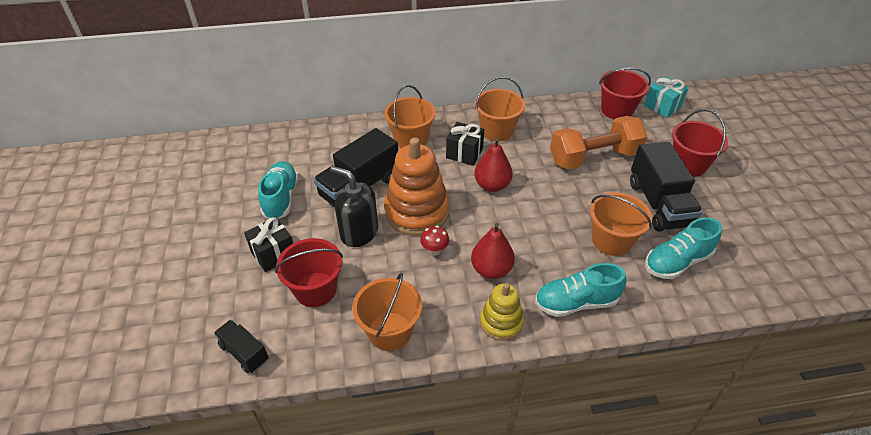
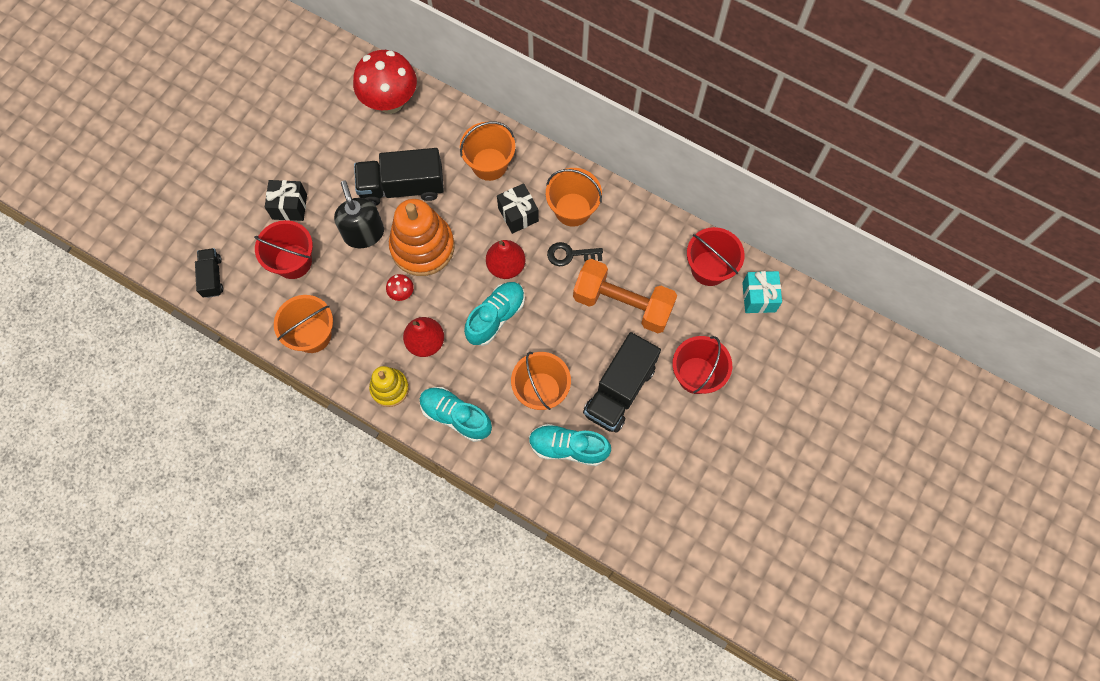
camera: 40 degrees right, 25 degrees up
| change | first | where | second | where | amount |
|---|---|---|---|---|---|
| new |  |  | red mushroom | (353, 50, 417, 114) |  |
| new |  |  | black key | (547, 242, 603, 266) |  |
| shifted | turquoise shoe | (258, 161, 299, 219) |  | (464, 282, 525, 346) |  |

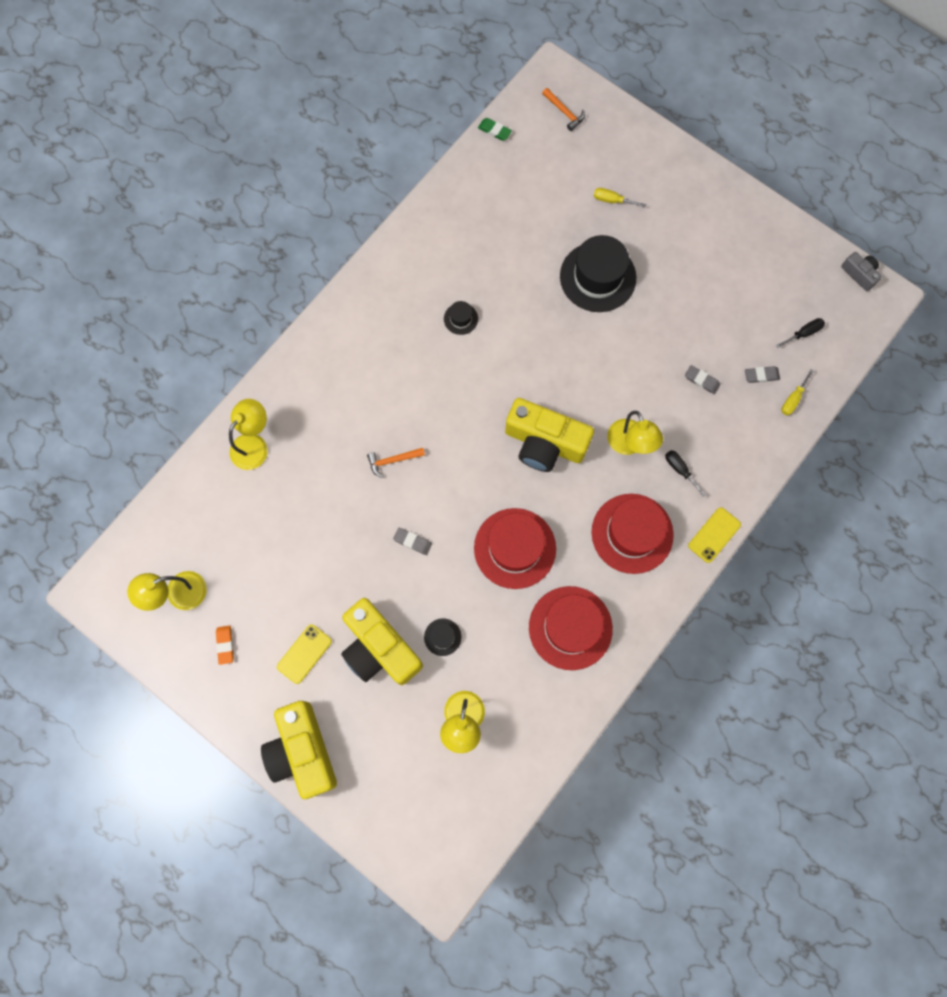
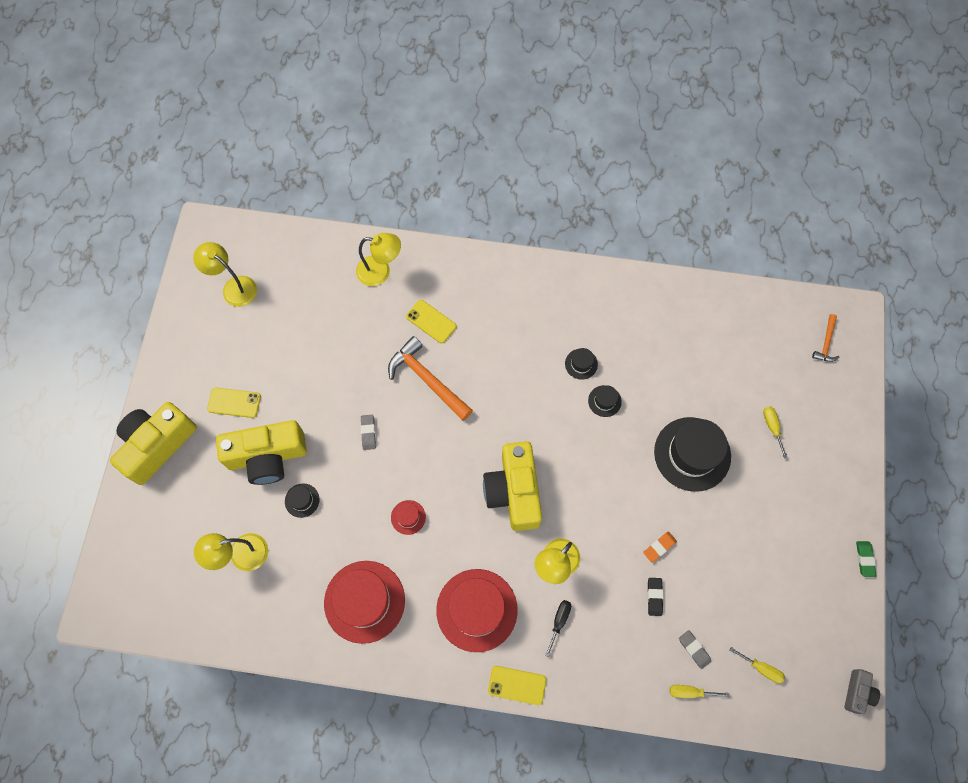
camera: 60 degrees right, 5 degrees down
| change | first | where | second | where | amount |
|---|---|---|---|---|---|
| new |  |  | yellow phone | (406, 300, 457, 343) |  |
| new |  |  | black hat | (588, 385, 622, 417) |  |
| shifted | orange eraser | (216, 626, 234, 665) |  | (643, 532, 677, 563) |  |
| shifted | green eraser | (478, 118, 512, 141) |  | (856, 541, 877, 577) |  |
| repainted | grey eraser | (685, 365, 720, 394) | black eraser | (647, 578, 663, 616) |  |
| repainted | black screwdriver | (776, 318, 825, 348) | yellow screwdriver | (729, 647, 785, 683) |  |
| rotated | yellow camera | (341, 598, 423, 685) |  | (216, 420, 307, 485) | 120 degrees counterclockwise |
| scaled | orange hammer | (367, 448, 425, 478) |  | (388, 336, 473, 421) | x1.90 |
| scaled | red hat | (474, 508, 556, 589) |  | (391, 500, 426, 535) | x0.44 |

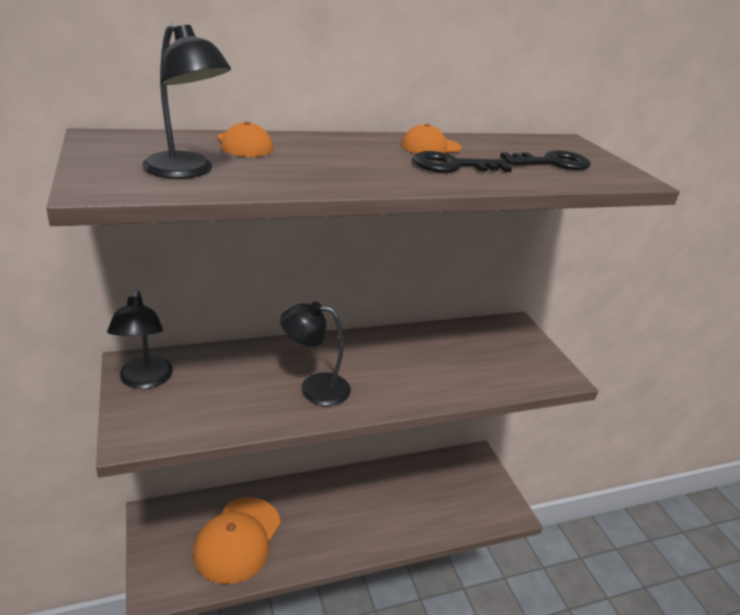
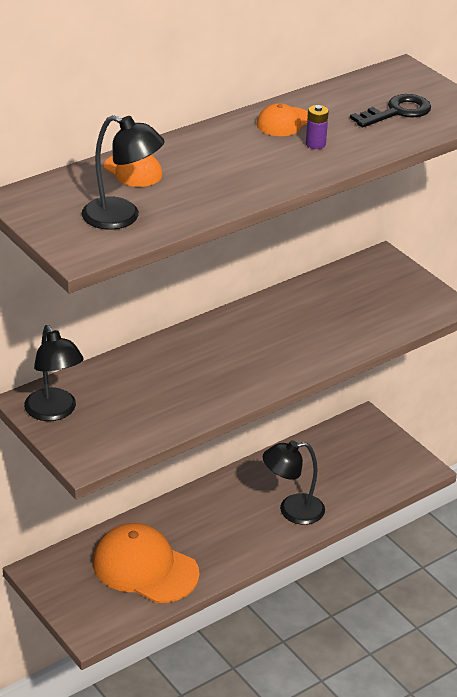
camera: 15 degrees left, 5 degrees up
| change | first | where | second | where | amount |
|---|---|---|---|---|---|
| shifted | black lamp | (280, 301, 351, 406) |  | (263, 440, 325, 525) |  |
| swapped | black key | (412, 151, 512, 173) | purple battery | (306, 105, 329, 149) |  |
| rotated | orange cap | (193, 497, 281, 584) |  | (93, 523, 200, 603) | 120 degrees clockwise |

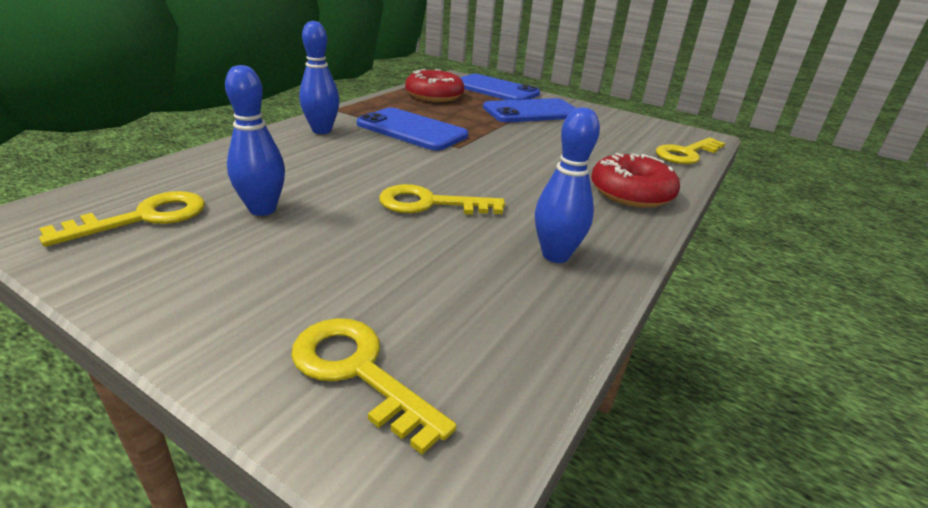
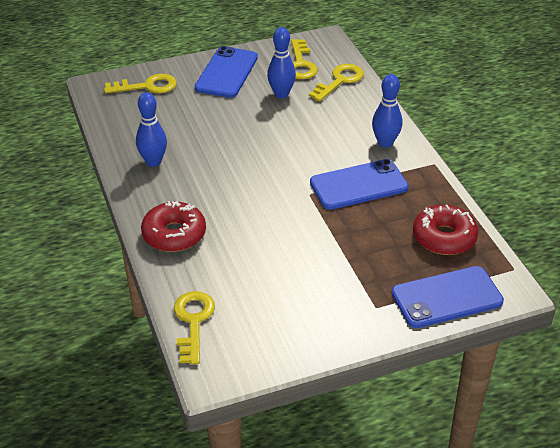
camera: 130 degrees right, 10 degrees up
| change | first | where | second | where | amount |
|---|---|---|---|---|---|
| shifted | yellow key | (379, 184, 505, 215) |  | (309, 64, 364, 102) |  |
| shifted | blue phone | (483, 98, 576, 123) |  | (195, 46, 258, 98) |  |

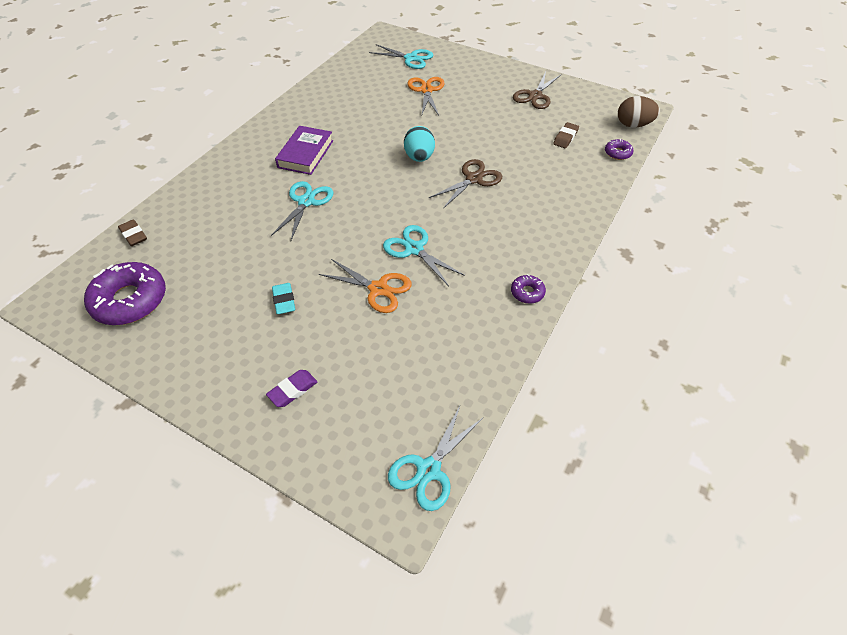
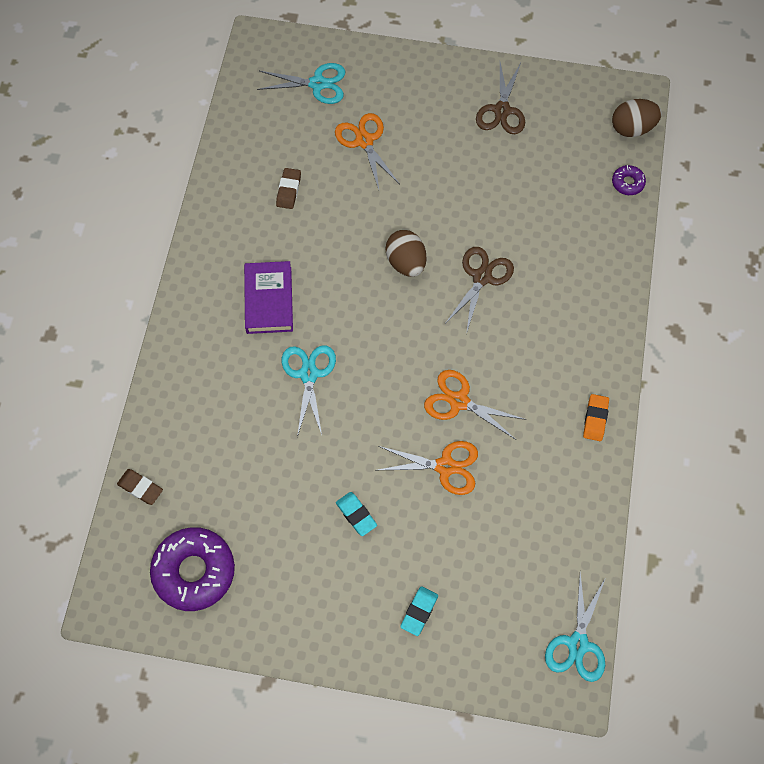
camera: 20 degrees left, 15 degrees up
| change | first | where | second | where | amount |
|---|---|---|---|---|---|
| shifted | brown eraser | (553, 122, 579, 148) |  | (276, 168, 301, 209) |  |
| swapped | purple donut | (511, 274, 546, 304) | orange eraser | (583, 394, 609, 441) |  |
| repainted | purple eraser | (266, 370, 317, 407) | turquoise eraser | (400, 586, 438, 636) |  |
| repainted | turquoise scissors | (383, 225, 465, 286) | orange scissors | (424, 370, 526, 440) |  |
| repainted | turquoise egg | (404, 126, 435, 162) | brown egg | (386, 230, 426, 277) |  |

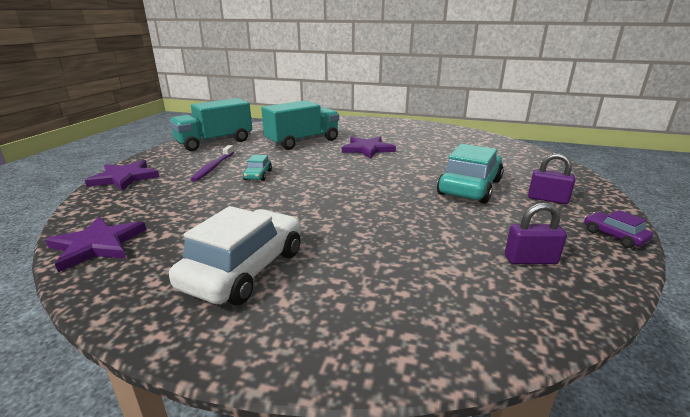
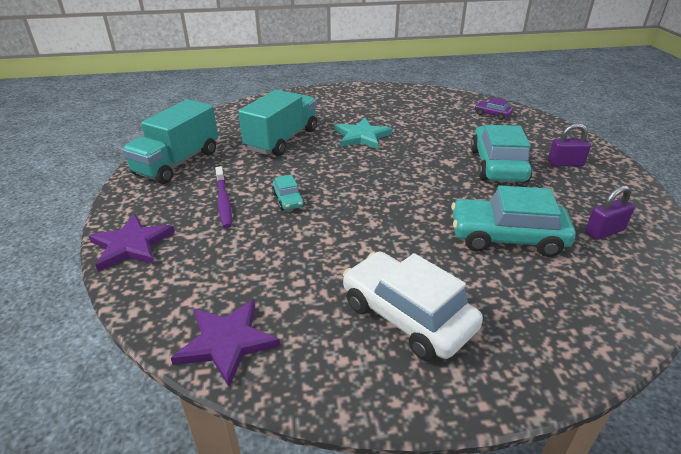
camera: 25 degrees left, 10 degrees up
| change | first | where | second | where | amount |
|---|---|---|---|---|---|
| new |  |  | turquoise car | (451, 185, 576, 257) |  |
| shifted | purple car | (584, 210, 653, 248) |  | (474, 97, 513, 120) |  |
| repainted | purple star | (342, 136, 396, 159) | turquoise star | (334, 118, 393, 149) |  |
| rotated | white car | (169, 206, 301, 305) |  | (343, 251, 483, 361) | 45 degrees counterclockwise |

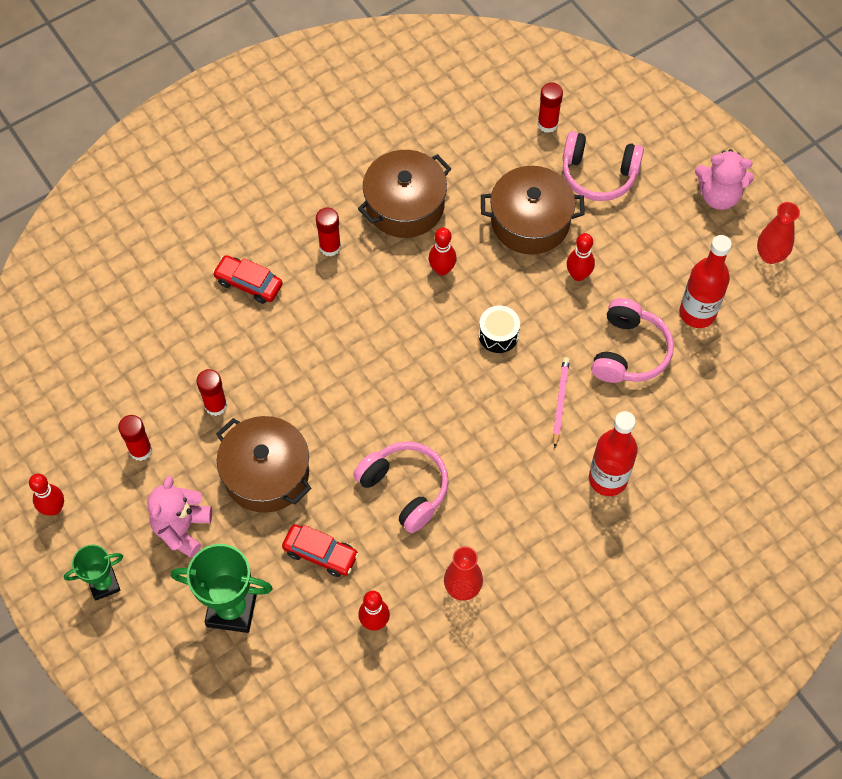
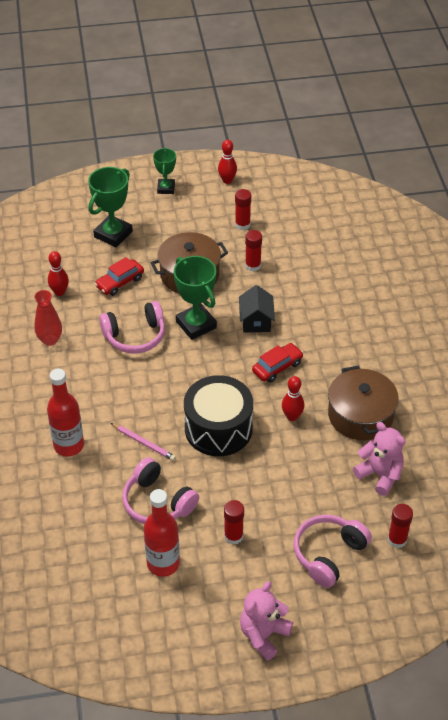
camera: 115 degrees right, 15 degrees down
| change | first | where | second | where | amount |
|---|---|---|---|---|---|
| gone | brown pot | (481, 166, 585, 255) |  |  |  |
| gone | red bowling pin | (567, 233, 595, 281) |  |  |  |
| gone | red vase | (757, 202, 800, 264) |  |  |  |
| new |  |  | green trophy | (174, 256, 217, 340) |  |
| new |  |  | black house | (239, 285, 275, 332) |  |
| shifted | pink teddy bear | (147, 476, 212, 558) |  | (353, 422, 406, 496) |  |
| shifted | red car | (213, 255, 283, 304) |  | (252, 343, 304, 383) |  |
| shifted | red glue stick | (316, 208, 341, 257) |  | (224, 500, 244, 544) |  |
| scaled | black drum | (479, 305, 520, 353) |  | (184, 375, 253, 456) | x2.10 |

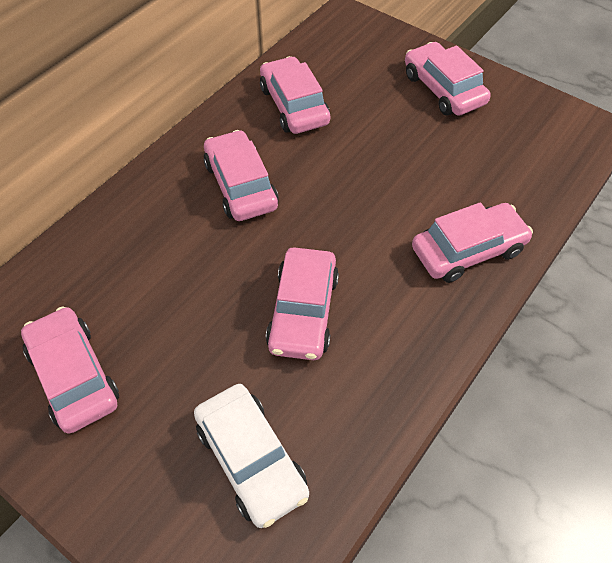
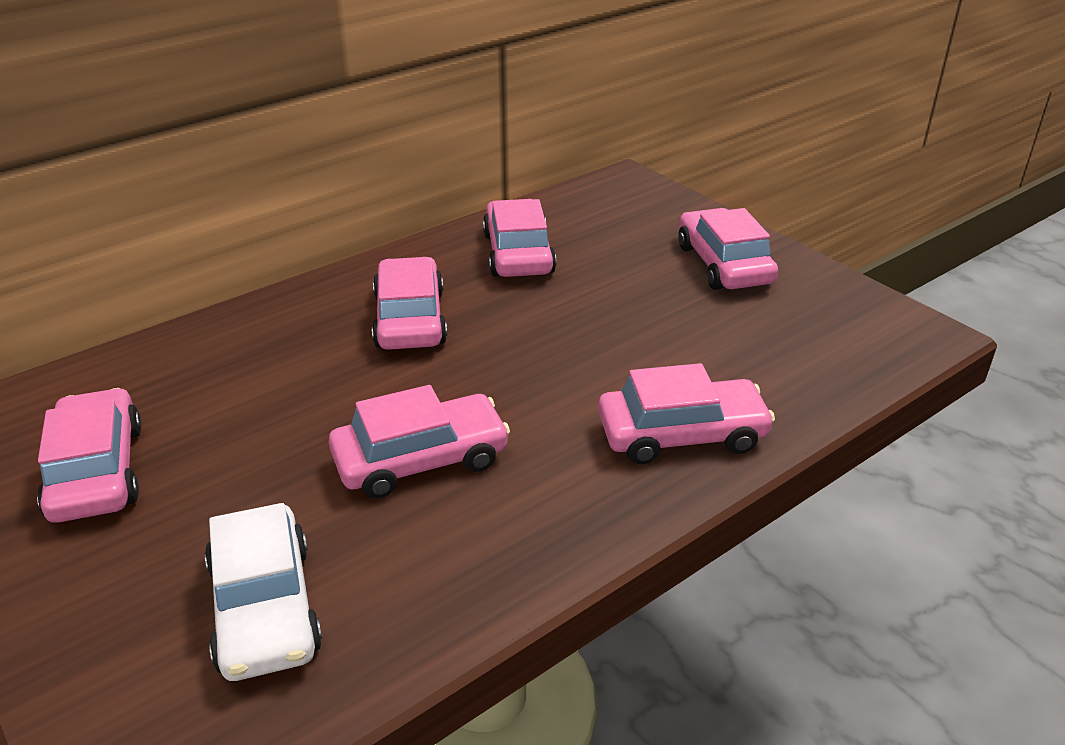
camera: 15 degrees right, 20 degrees down
| change | first | where | second | where | amount |
|---|---|---|---|---|---|
| rotated | pink car | (266, 247, 339, 360) |  | (329, 385, 510, 499) | 135 degrees counterclockwise |

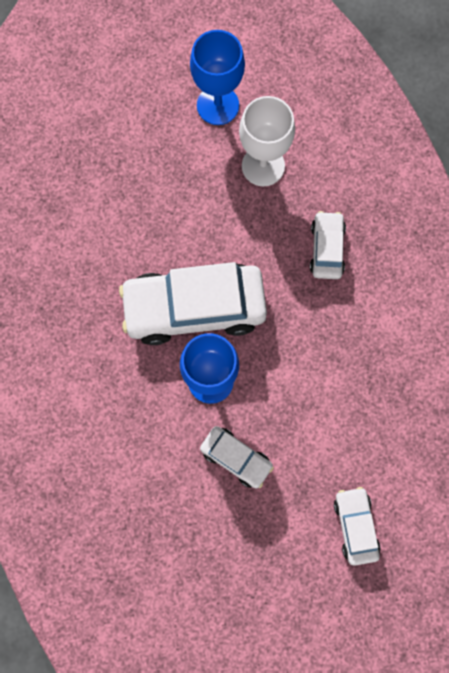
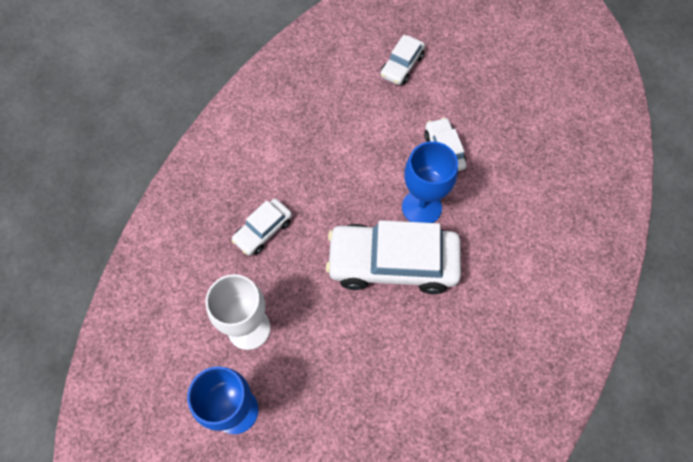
camera: 140 degrees left, 10 degrees down
| change | first | where | second | where | amount |
|---|---|---|---|---|---|
| rotated | white car | (119, 262, 267, 345) |  | (326, 220, 461, 294) | 150 degrees clockwise |

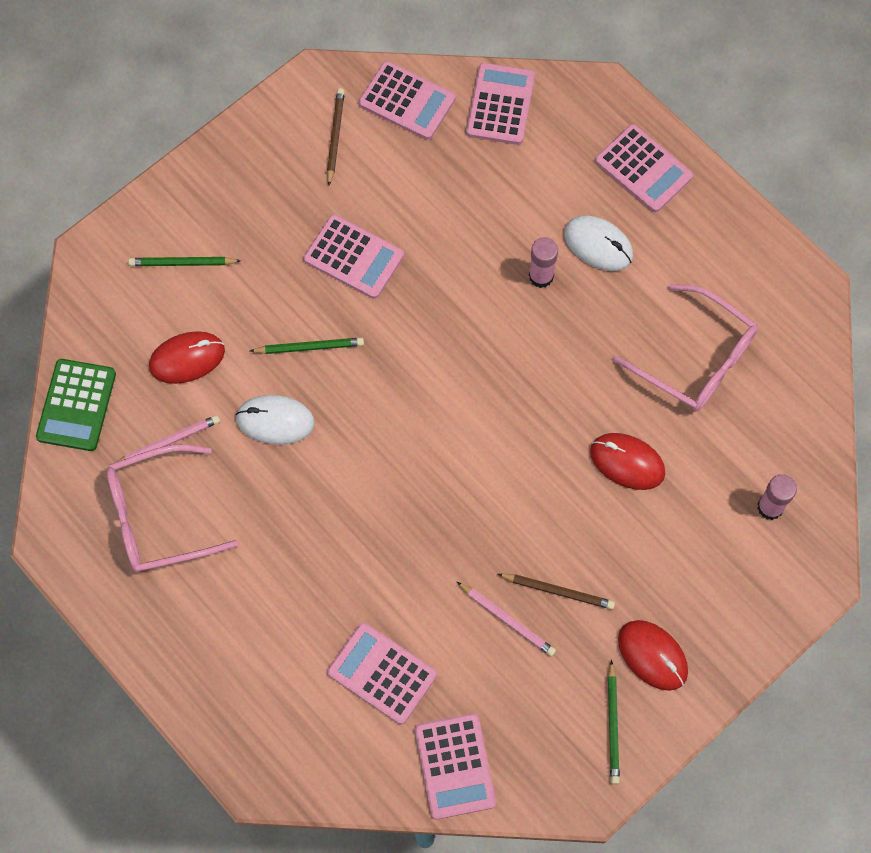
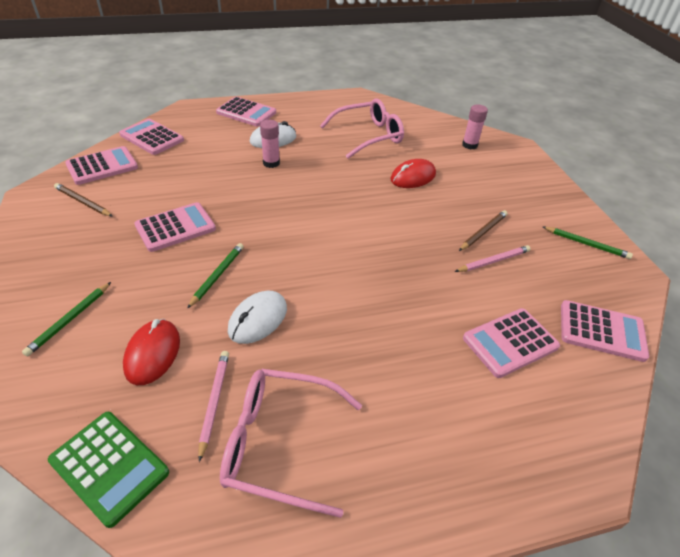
camera: 65 degrees left, 25 degrees down
| change | first | where | second | where | amount |
|---|---|---|---|---|---|
| gone | red mouse | (618, 620, 688, 691) |  |  |  |
| rotated | pink glasses | (107, 444, 238, 572) |  | (220, 369, 362, 518) | 90 degrees clockwise |
| rotated | pink calculator | (595, 124, 693, 212) |  | (216, 97, 276, 127) | 45 degrees clockwise |

